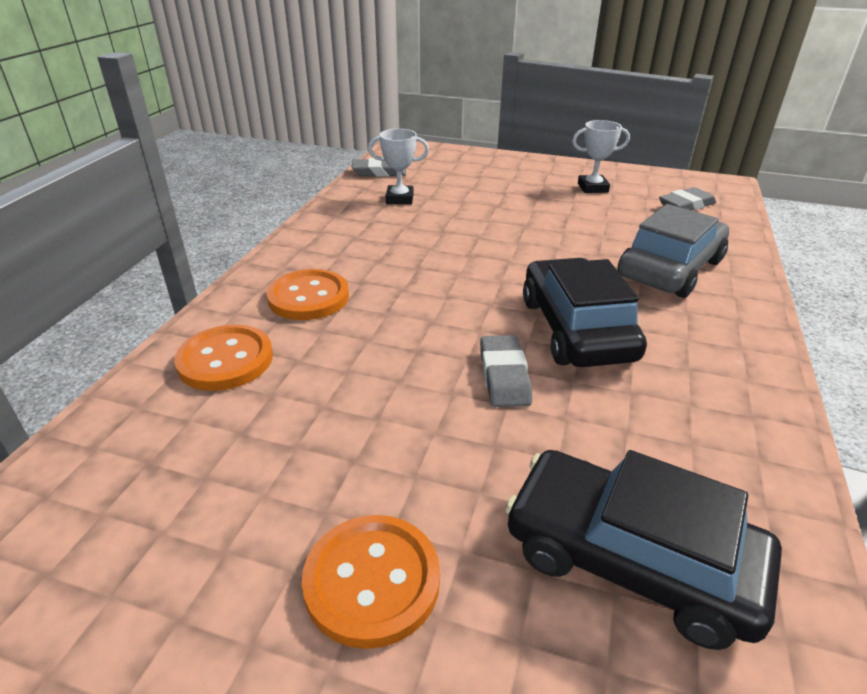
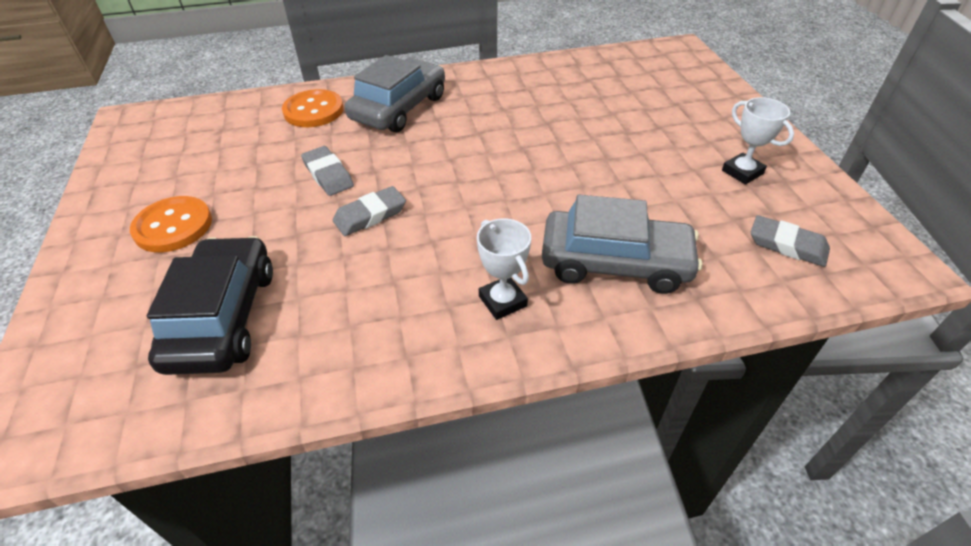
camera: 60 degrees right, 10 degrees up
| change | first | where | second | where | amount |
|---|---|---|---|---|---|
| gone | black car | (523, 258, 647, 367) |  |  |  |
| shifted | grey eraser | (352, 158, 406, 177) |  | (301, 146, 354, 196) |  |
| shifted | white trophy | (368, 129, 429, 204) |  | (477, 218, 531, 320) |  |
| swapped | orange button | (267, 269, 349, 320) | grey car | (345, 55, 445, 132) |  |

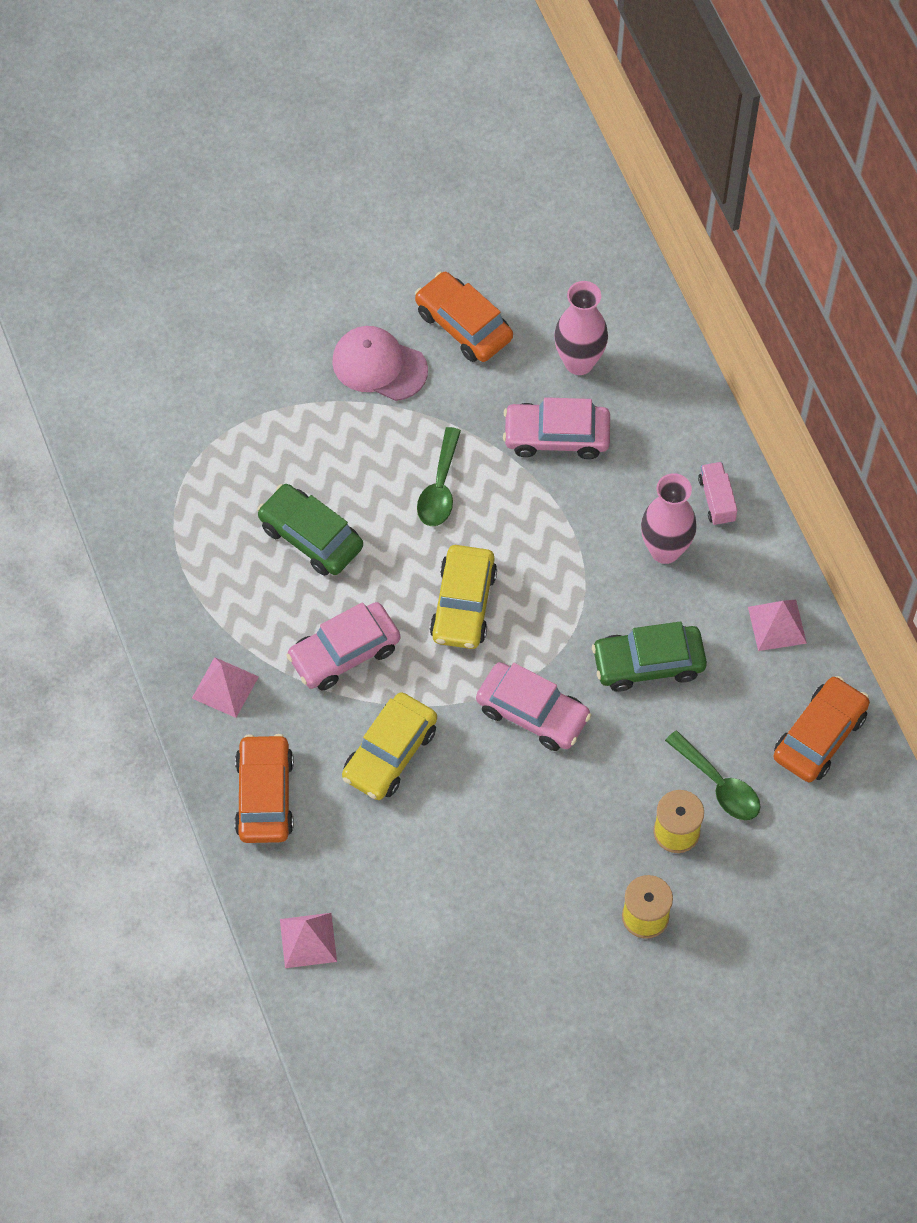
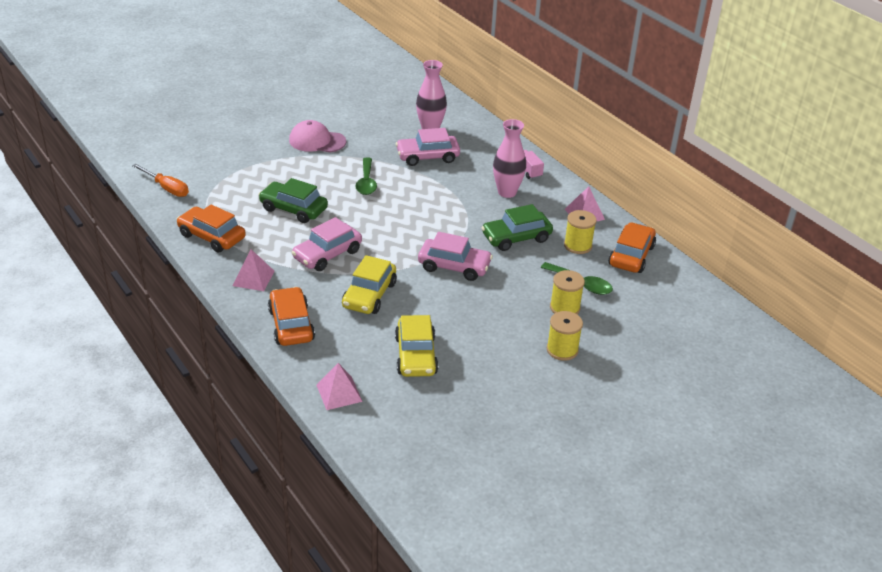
camera: 15 degrees left, 25 degrees down
| change | first | where | second | where | amount |
|---|---|---|---|---|---|
| new |  |  | orange screwdriver | (132, 164, 189, 197) |  |
| new |  |  | yellow spool | (564, 210, 597, 254) |  |
| shifted | orange car | (415, 272, 513, 362) |  | (177, 204, 246, 253) |  |
| shifted | yellow car | (430, 545, 497, 649) |  | (395, 315, 438, 377) |  |

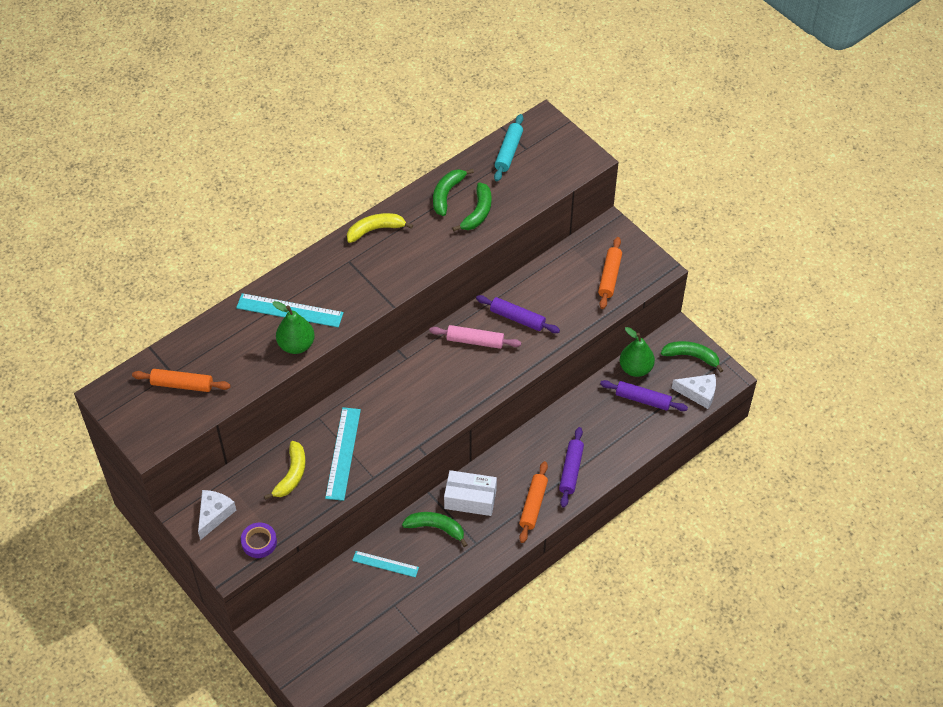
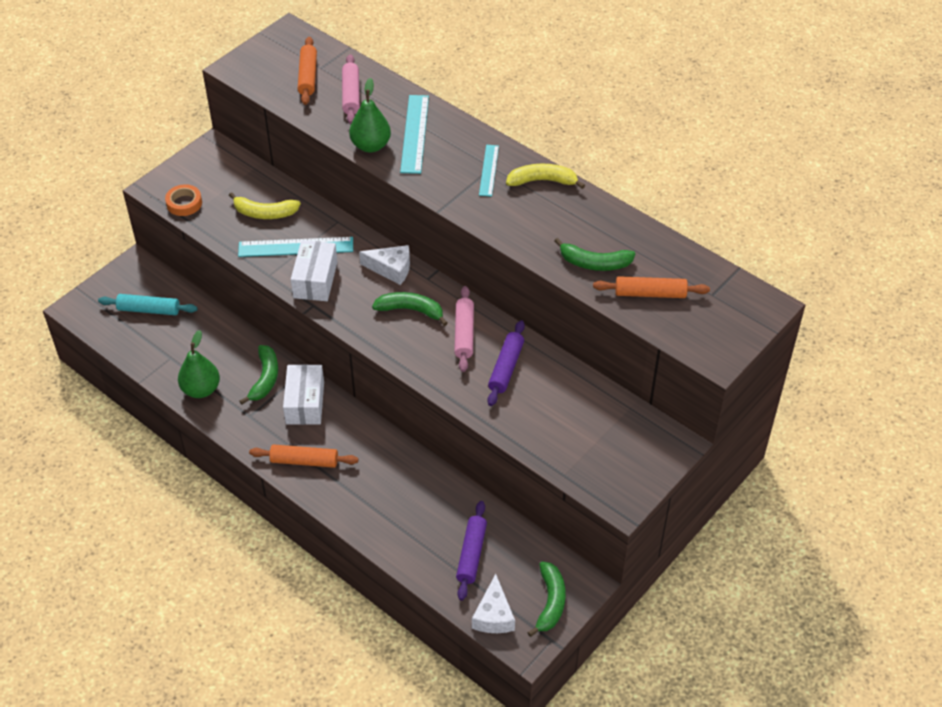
camera: 80 degrees right, 5 degrees down
| change | first | where | second | where | amount |
|---|---|---|---|---|---|
| gone | purple rolling pin | (559, 427, 584, 508) |  |  |  |
| new |  |  | white box | (291, 240, 337, 301) |  |
| new |  |  | pink rolling pin | (342, 54, 360, 124) |  |
| shifted | white cheese | (198, 490, 236, 540) |  | (359, 245, 410, 285) |  |
| shifted | turquoise ruler | (352, 551, 419, 577) |  | (479, 145, 499, 197) |  |
| shifted | green banana | (433, 169, 474, 216) |  | (372, 292, 448, 326) |  |
| shifted | turquoise rolling pin | (494, 114, 523, 182) |  | (98, 294, 198, 315) |  |
| shifted | orange rolling pin | (598, 237, 622, 309) |  | (593, 276, 710, 298) |  |
| shifted | green pear | (620, 327, 655, 377) |  | (178, 330, 220, 398) |  |
| repainted | purple tape | (241, 522, 277, 558) | orange tape | (165, 184, 202, 216) |  |
| rotated | yellow banana | (347, 213, 413, 243) |  | (506, 164, 585, 189) | 60 degrees counterclockwise |

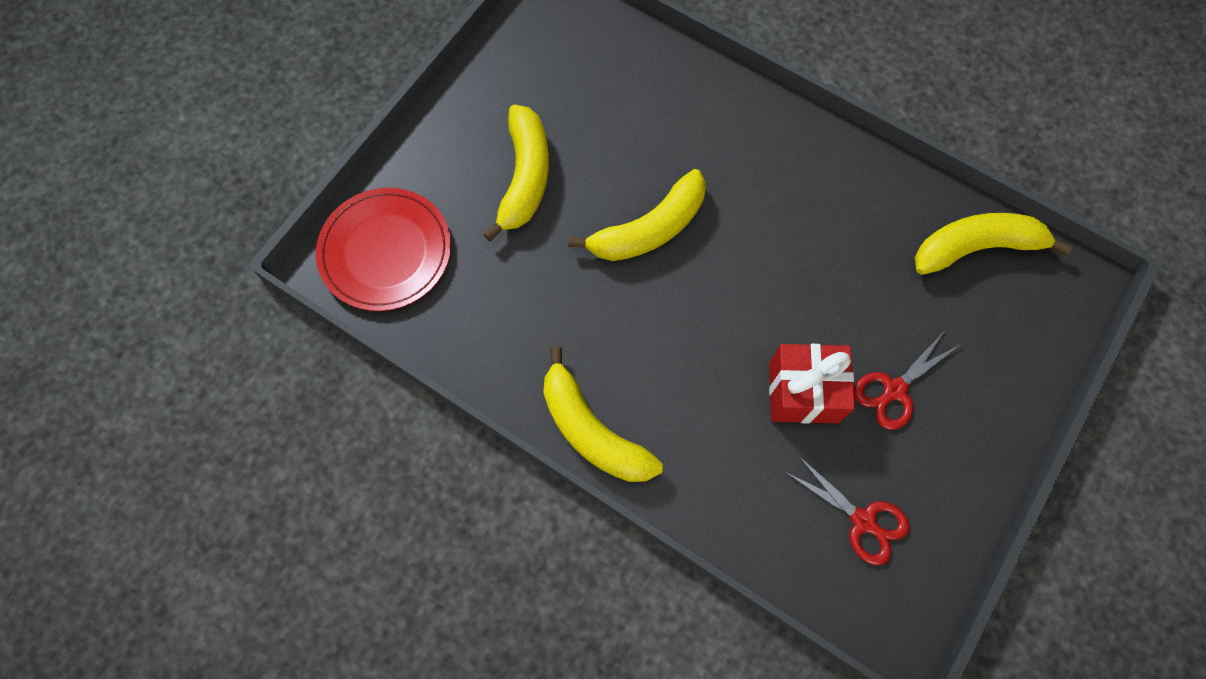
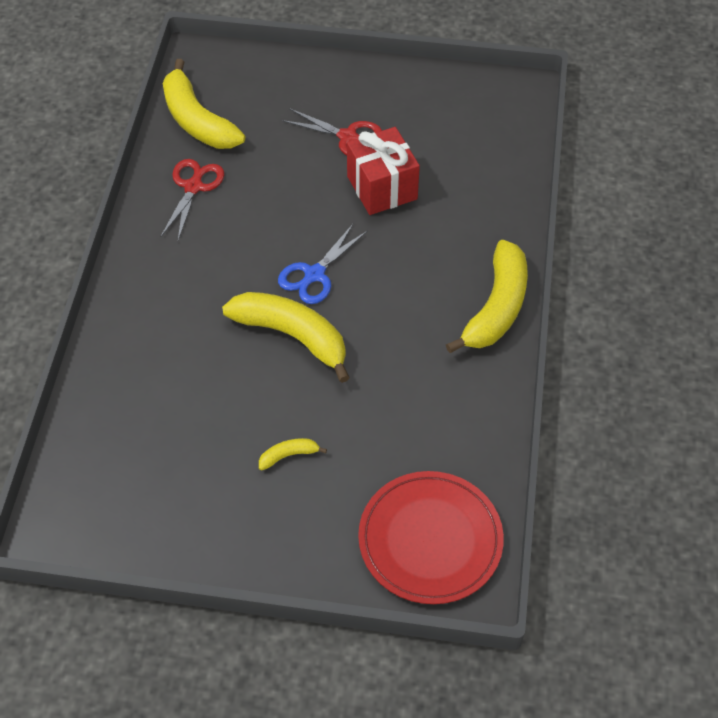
camera: 115 degrees left, 15 degrees down
| change | first | where | second | where | amount |
|---|---|---|---|---|---|
| new |  |  | blue scissors | (278, 223, 368, 304) |  |
| shifted | red scissors | (785, 457, 909, 565) |  | (160, 159, 224, 240) |  |
| scaled | yellow banana | (483, 105, 549, 241) |  | (259, 438, 327, 470) | x0.44 |

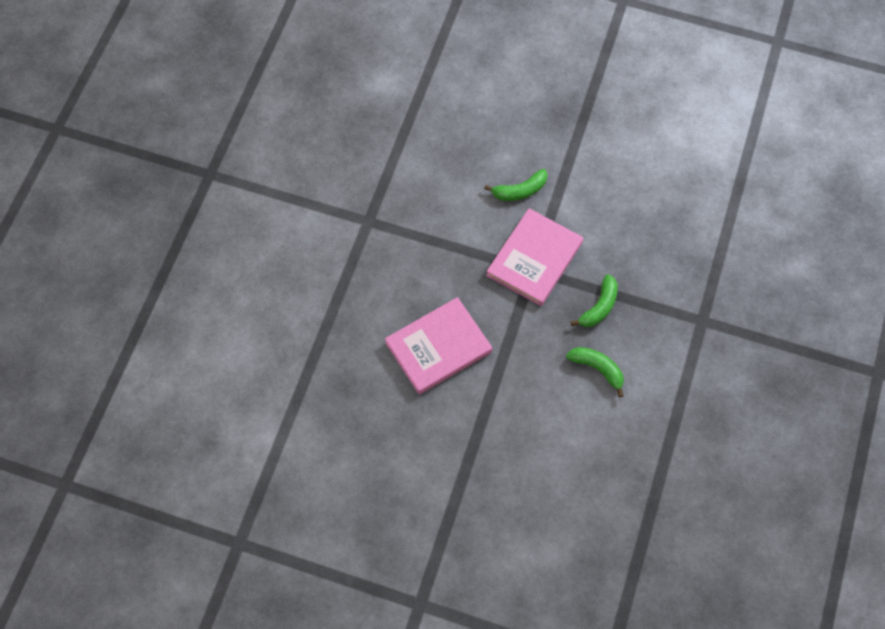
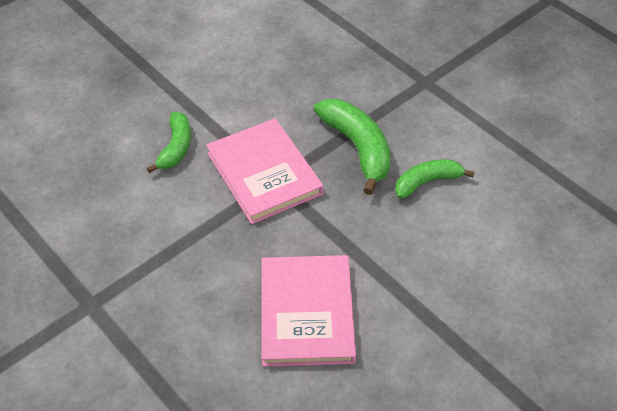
camera: 60 degrees left, 15 degrees down
| change | first | where | second | where | amount |
|---|---|---|---|---|---|
| scaled | green banana | (570, 274, 618, 327) |  | (314, 99, 391, 195) | x1.57 |

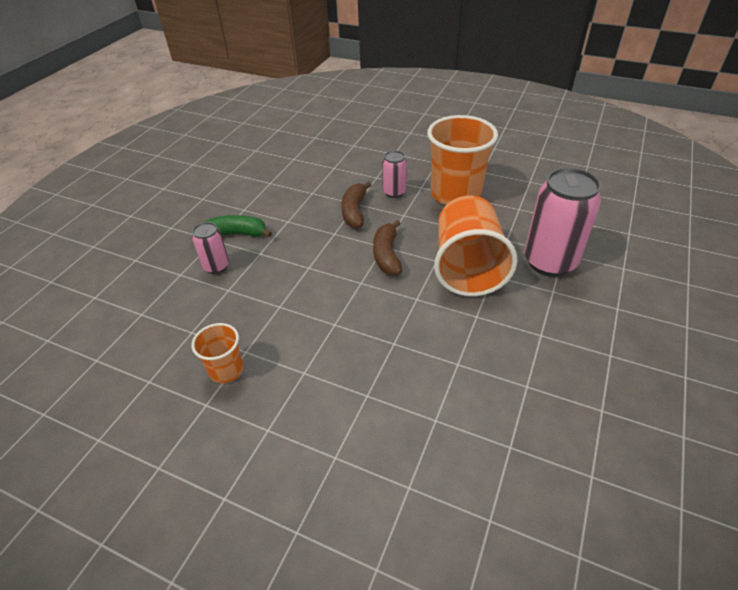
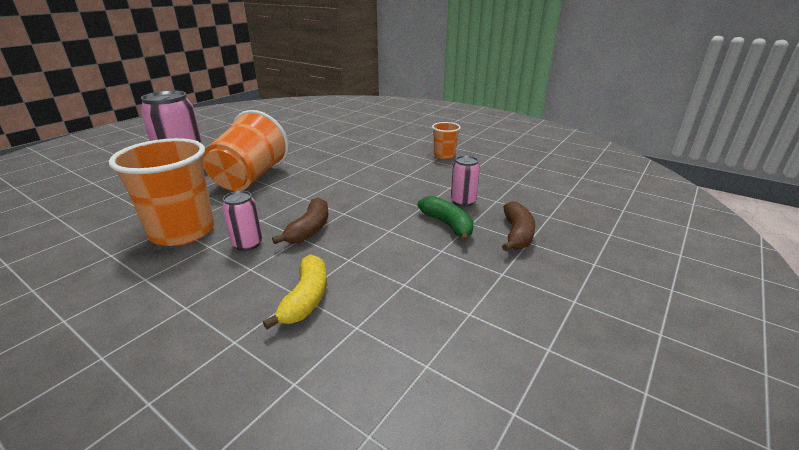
camera: 170 degrees left, 15 degrees down
| change | first | where | second | where | amount |
|---|---|---|---|---|---|
| new |  |  | yellow banana | (263, 254, 327, 329) |  |
| shifted | brown banana | (373, 220, 402, 275) |  | (502, 201, 535, 251) |  |
| rotated | green banana | (205, 215, 272, 237) |  | (417, 196, 474, 242) | 135 degrees counterclockwise |

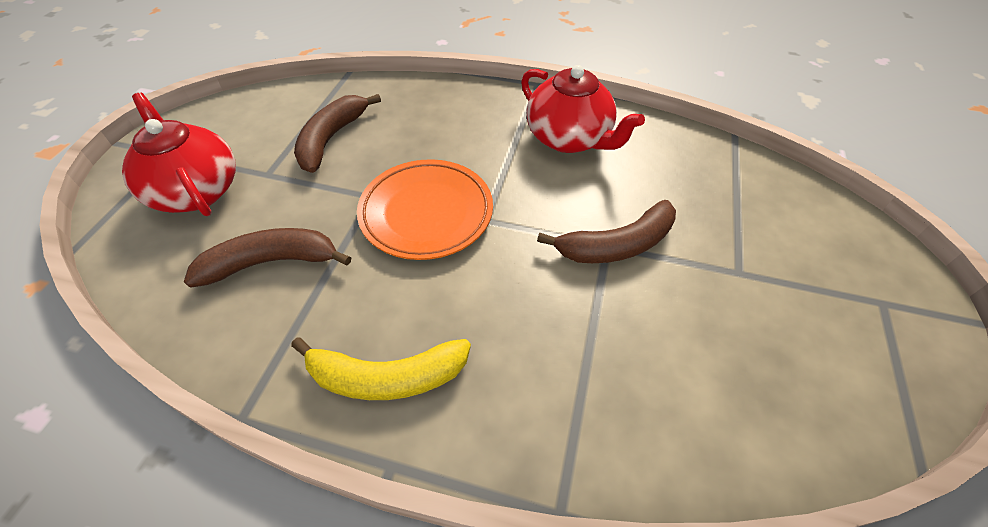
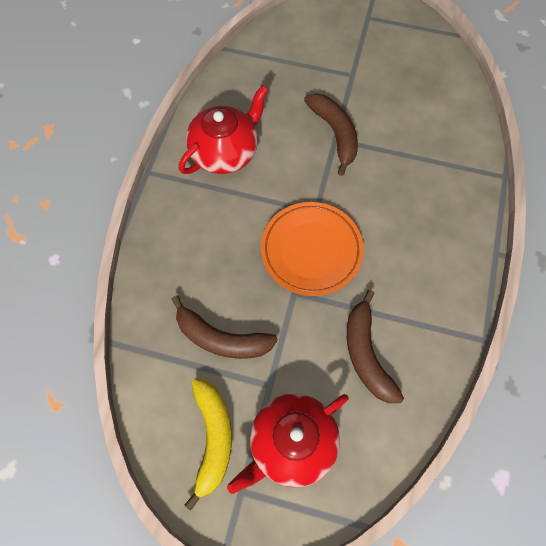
camera: 90 degrees left, 15 degrees up
| change | first | where | second | where | amount |
|---|---|---|---|---|---|
| shifted | yellow banana | (291, 337, 471, 400) |  | (185, 378, 232, 511) |  |

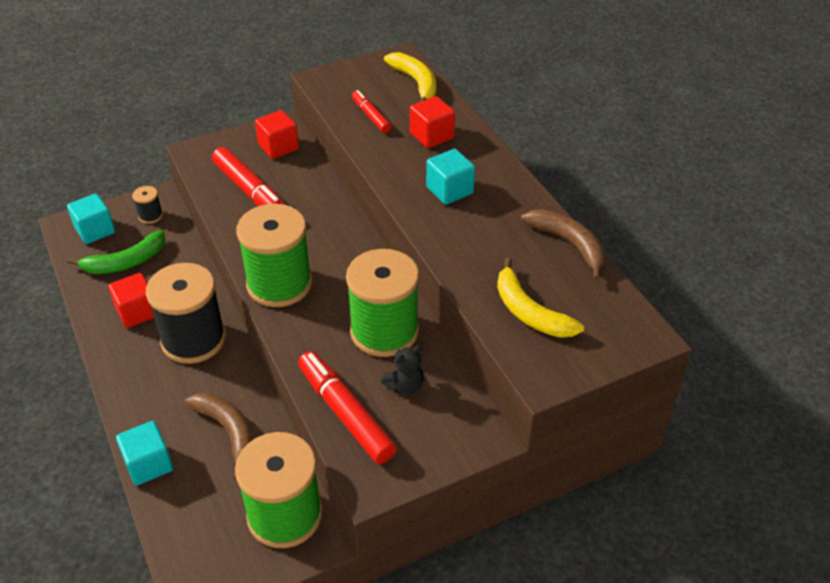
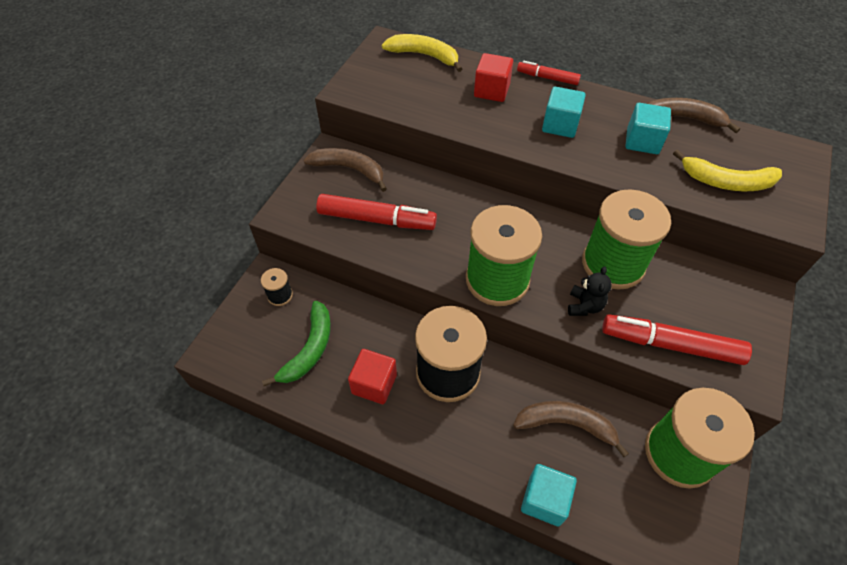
camera: 40 degrees left, 10 degrees up
| change | first | where | second | where | amount |
|---|---|---|---|---|---|
| shifted | turquoise cube | (67, 193, 115, 244) |  | (625, 103, 671, 154) |  |
| shifted | red marker | (352, 90, 392, 133) |  | (517, 61, 581, 85) |  |
| shifted | black teddy bear | (381, 345, 424, 395) |  | (568, 266, 612, 316) |  |
| swapped | red cube | (255, 110, 299, 159) | brown banana | (303, 148, 387, 192) |  |

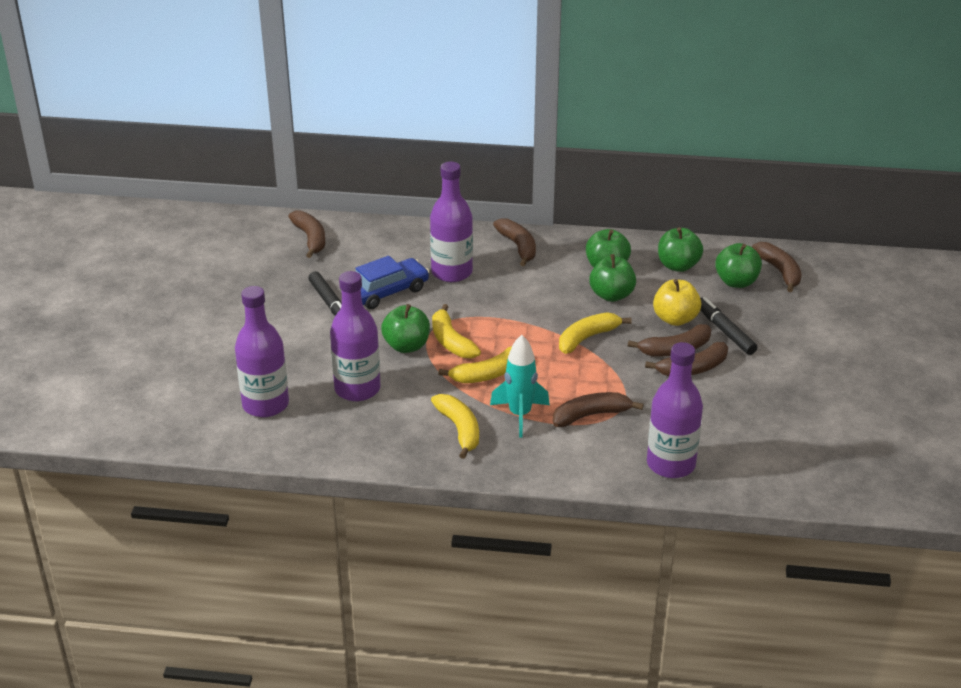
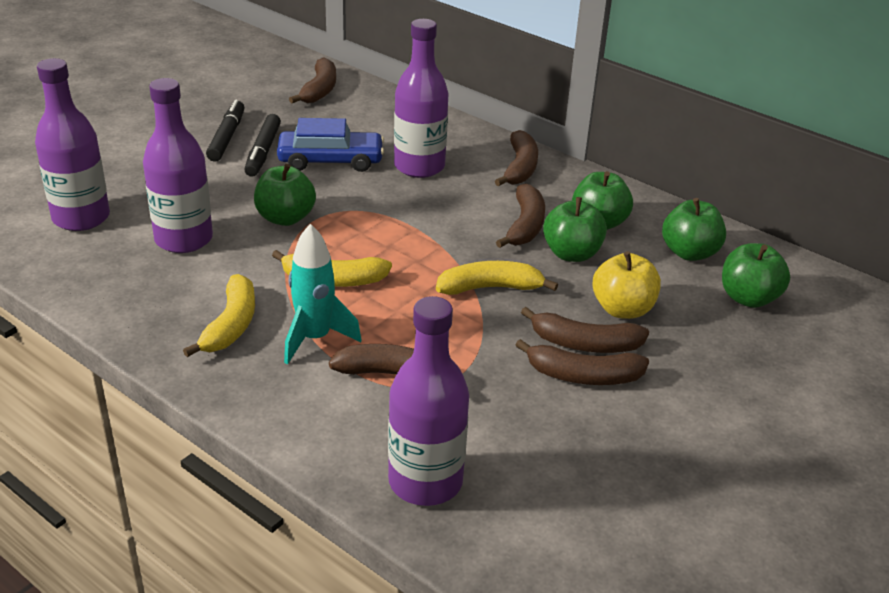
camera: 30 degrees right, 0 degrees up
| change | first | where | second | where | amount |
|---|---|---|---|---|---|
| gone | yellow banana | (432, 304, 481, 358) |  |  |  |
| shifted | black marker | (700, 297, 757, 355) |  | (206, 100, 245, 162) |  |
| shifted | brown banana | (752, 242, 802, 292) |  | (496, 184, 545, 248) |  |

